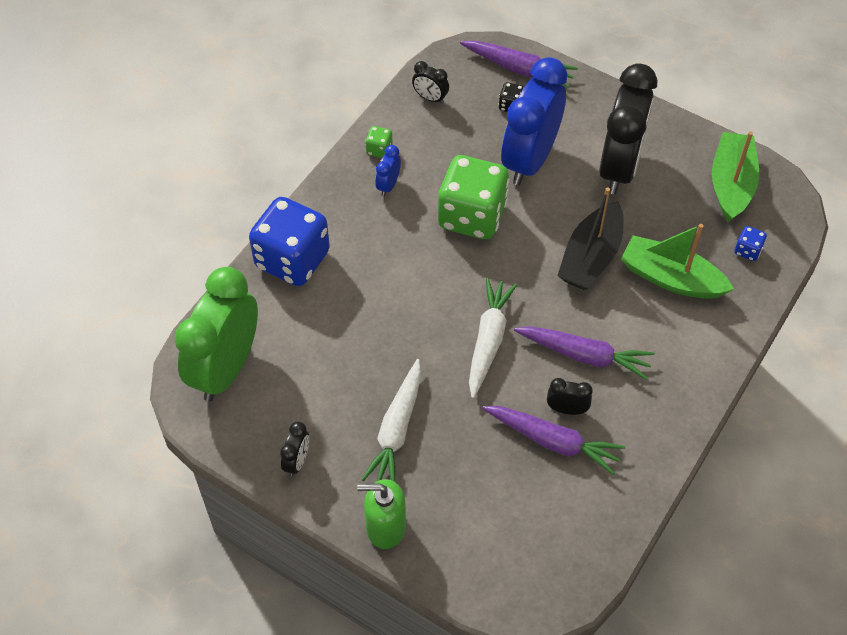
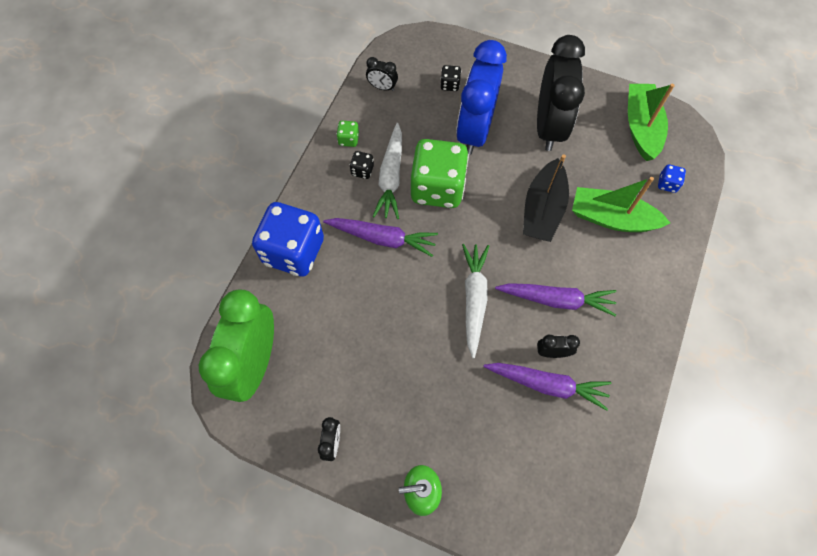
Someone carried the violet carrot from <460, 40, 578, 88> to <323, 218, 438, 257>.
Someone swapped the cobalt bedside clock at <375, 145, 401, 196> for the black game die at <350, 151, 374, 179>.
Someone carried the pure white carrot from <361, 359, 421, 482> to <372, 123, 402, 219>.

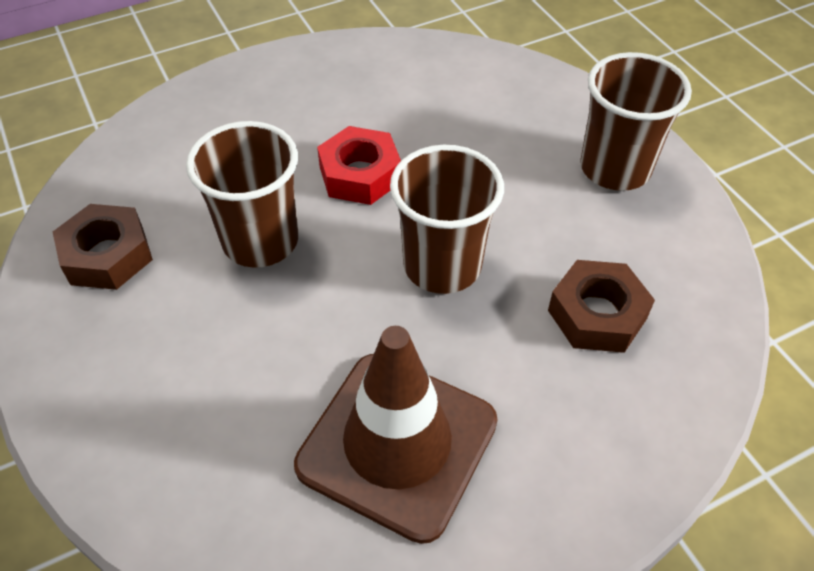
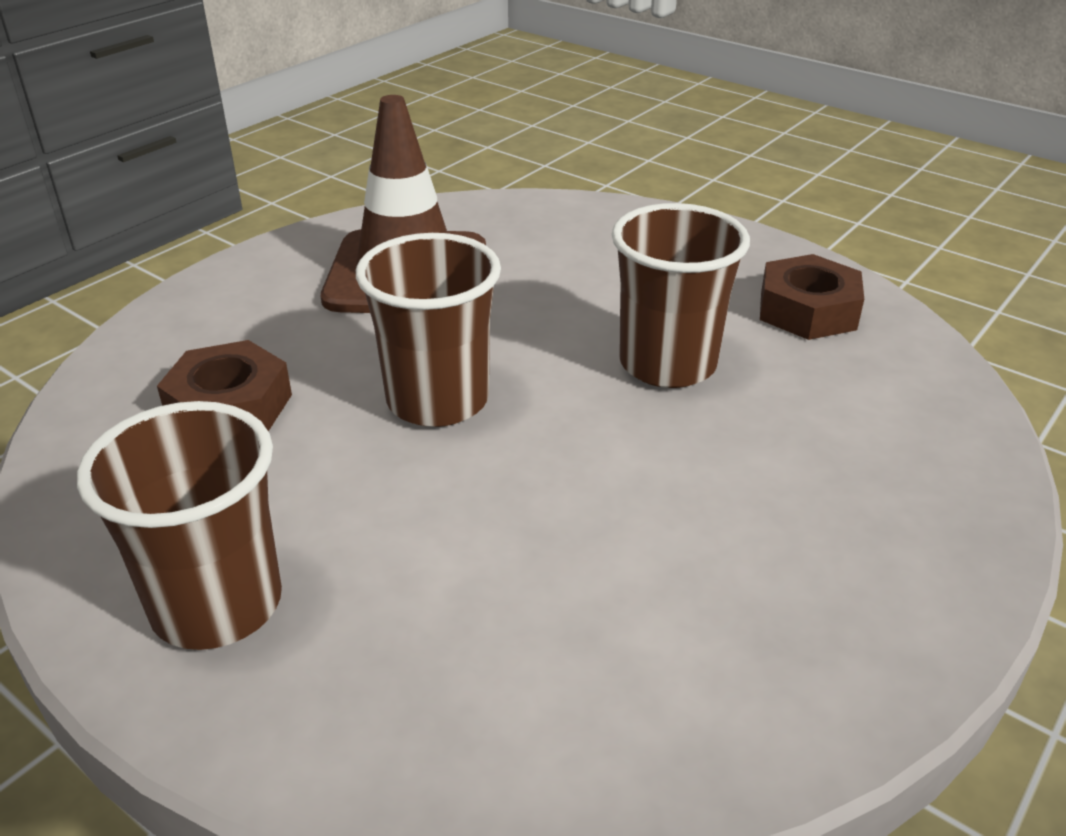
Someone took away the crimson hex nut at <317, 126, 401, 205>.

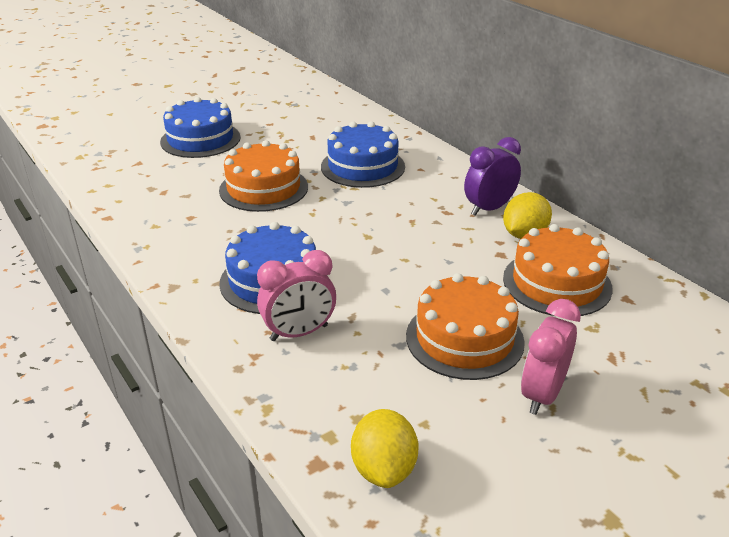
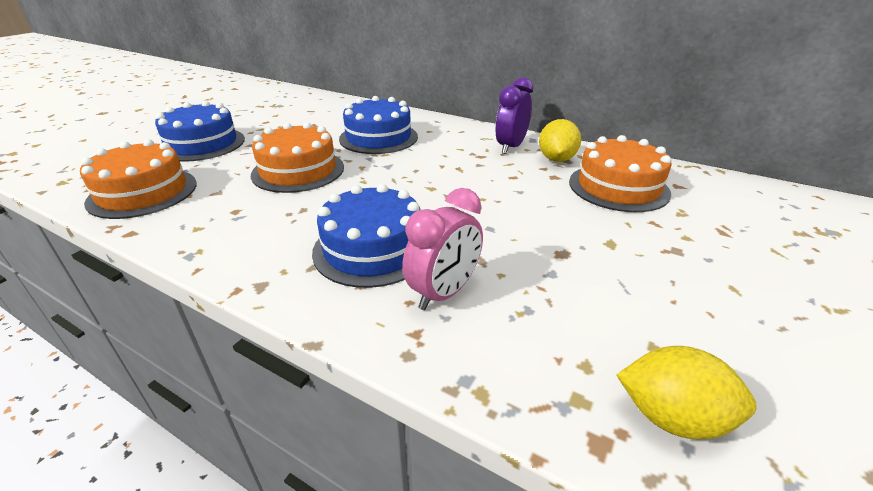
Someone carried the orange-coloured cake from <406, 273, 525, 380> to <80, 139, 197, 219>.
Someone took away the rose-pink bedside clock at <521, 299, 581, 415>.
Someone rotated the golden toy lemon at <351, 409, 419, 488> by 45 degrees counterclockwise.

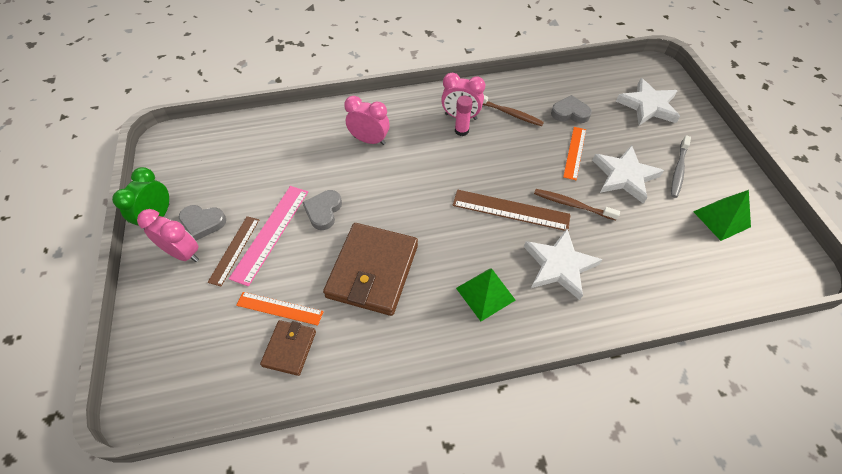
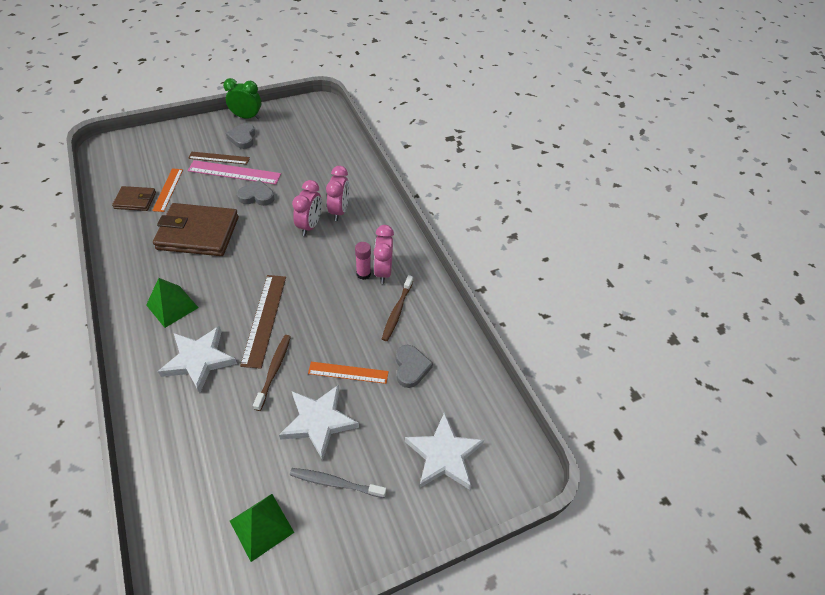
Someone carried the rose-pink bedside clock from <137, 209, 199, 262> to <292, 180, 322, 236>.

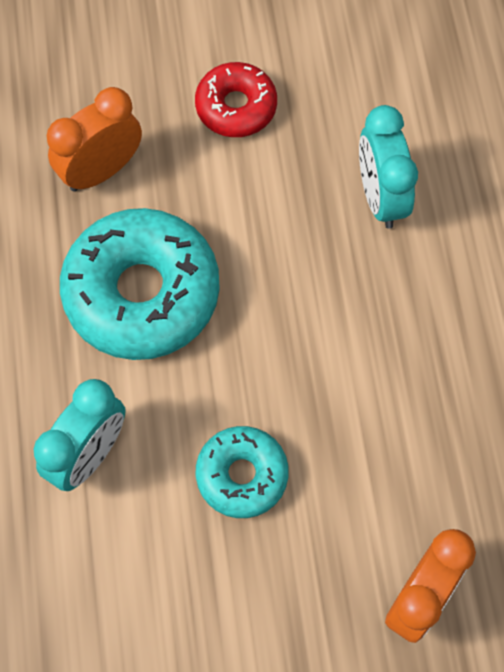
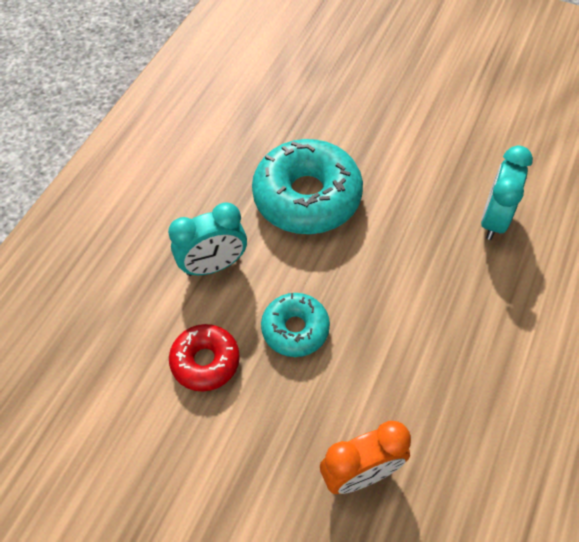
Someone carried the crimson doughnut from <195, 62, 277, 137> to <169, 324, 240, 392>.
Someone took away the orange-coloured bedside clock at <47, 87, 142, 192>.

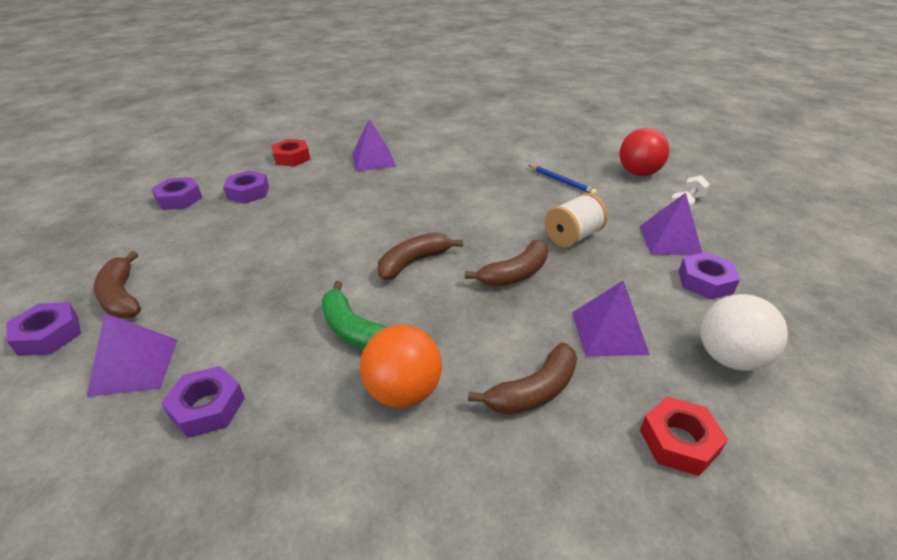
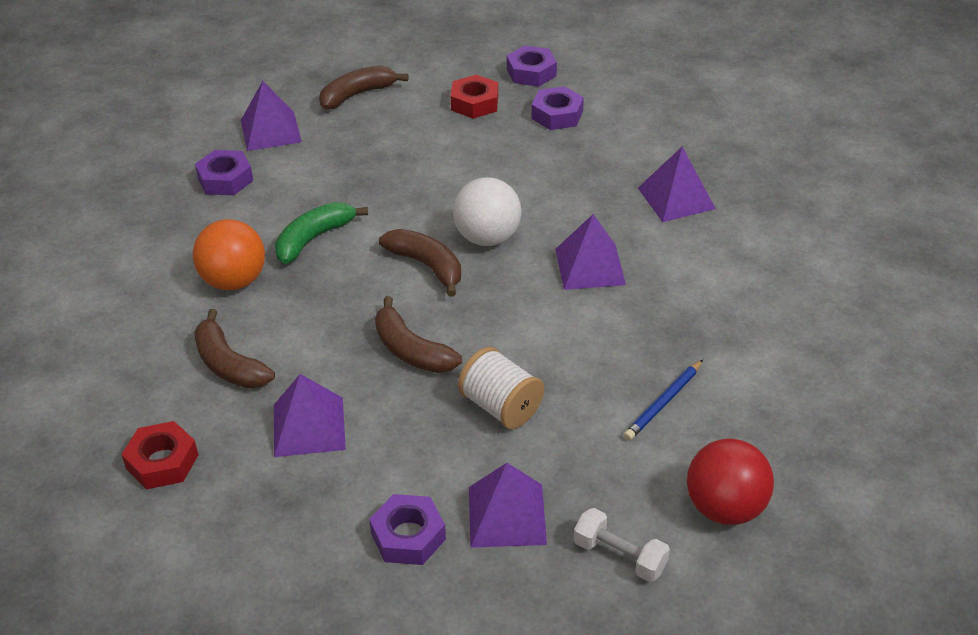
Someone carried the crimson hex nut from <271, 139, 310, 167> to <451, 74, 498, 119>.
Someone carried the pure white play ball from <700, 294, 788, 371> to <453, 177, 522, 246>.
Someone took away the violet hex nut at <6, 302, 81, 356>.
Someone put down the violet pyramid shape at <555, 214, 626, 290>.

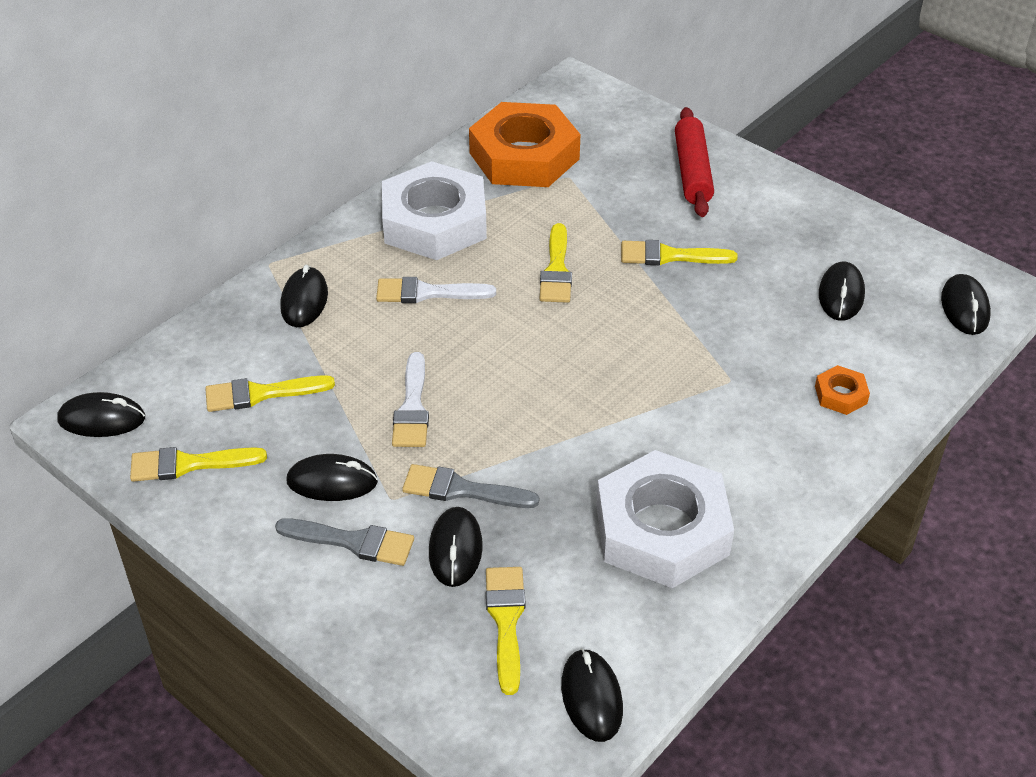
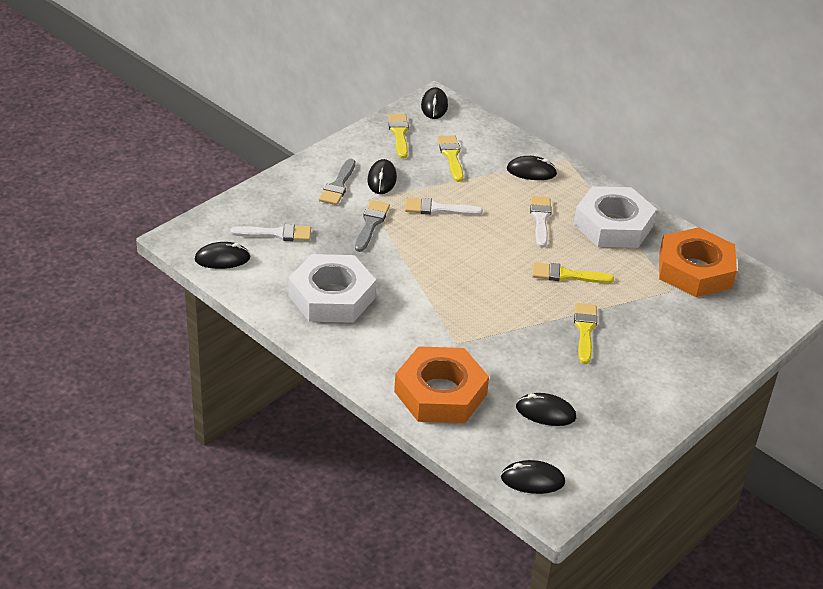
Someone took away the crimson dough roller at <675, 107, 714, 217>.
Someone scaled the orange-coloured hex nut at <815, 365, 870, 415> by 2.42.
Someone took away the black PC mouse at <429, 507, 483, 587>.
Someone repainted the golden paint brush at <486, 567, 526, 695>, which became the pure white paint brush at <230, 224, 311, 241>.

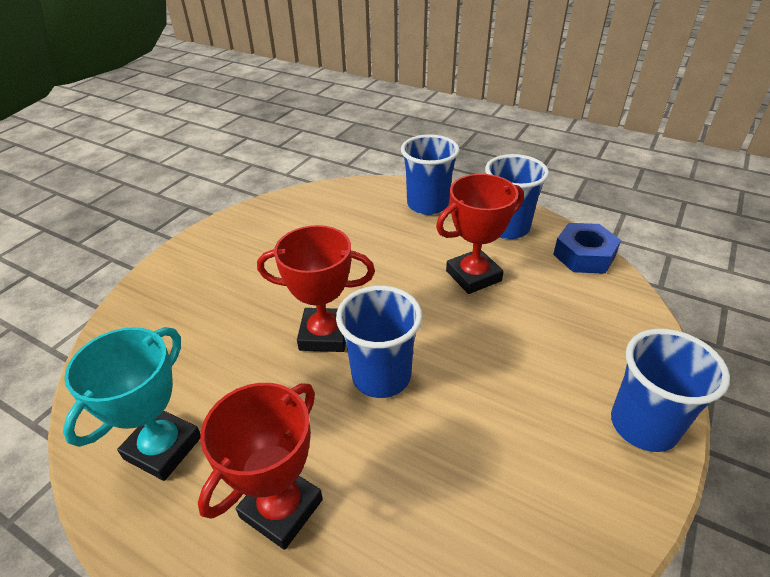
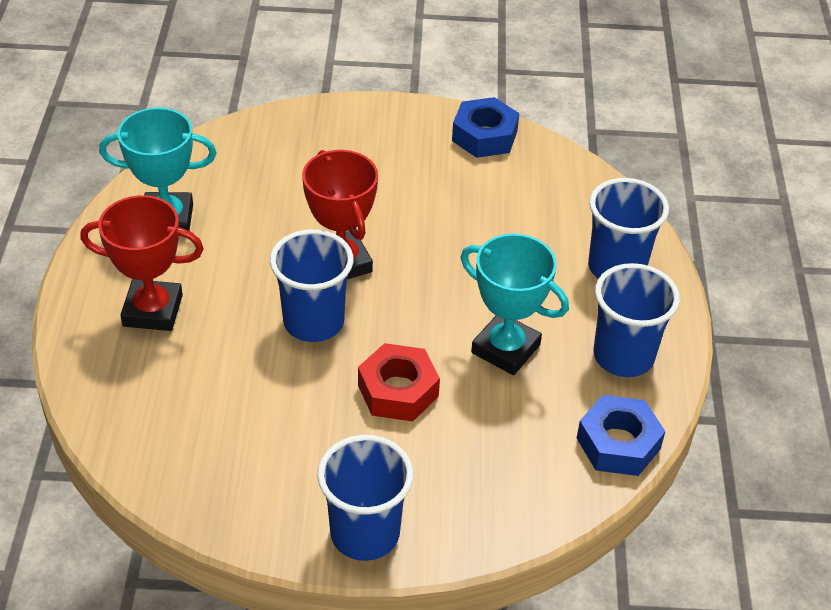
Someone repainted the crimson trophy at <436, 174, 524, 294>, which became the aqua trophy at <461, 234, 569, 375>.
Someone put down the cobalt hex nut at <452, 97, 519, 158>.
Someone put down the crimson hex nut at <358, 343, 440, 421>.

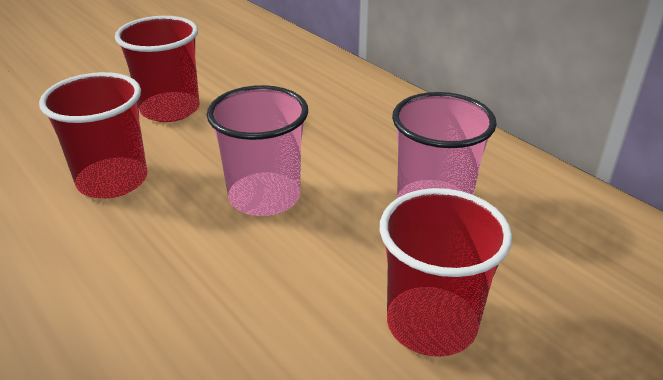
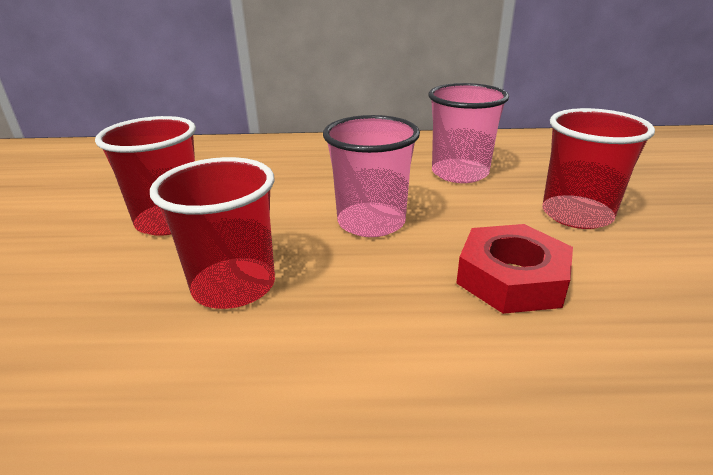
Someone put down the crimson hex nut at <456, 224, 573, 314>.

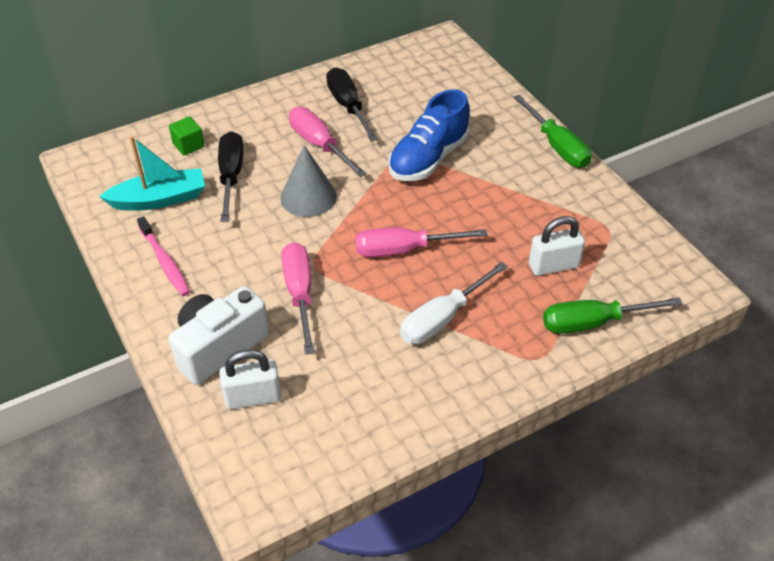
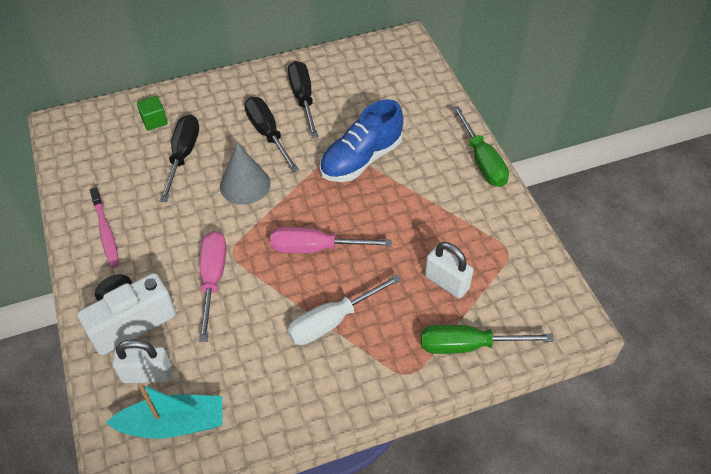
Someone repainted the rose-pink screwdriver at <289, 107, 367, 177>, which became the black screwdriver at <244, 97, 299, 172>.
Someone carried the aqua boat from <99, 136, 205, 210> to <106, 383, 223, 439>.
Someone rotated the pure white lock at <529, 216, 585, 276> by 45 degrees clockwise.

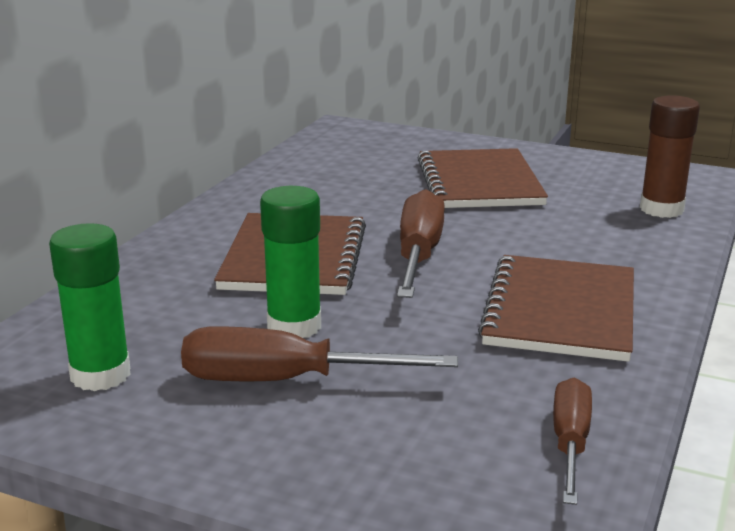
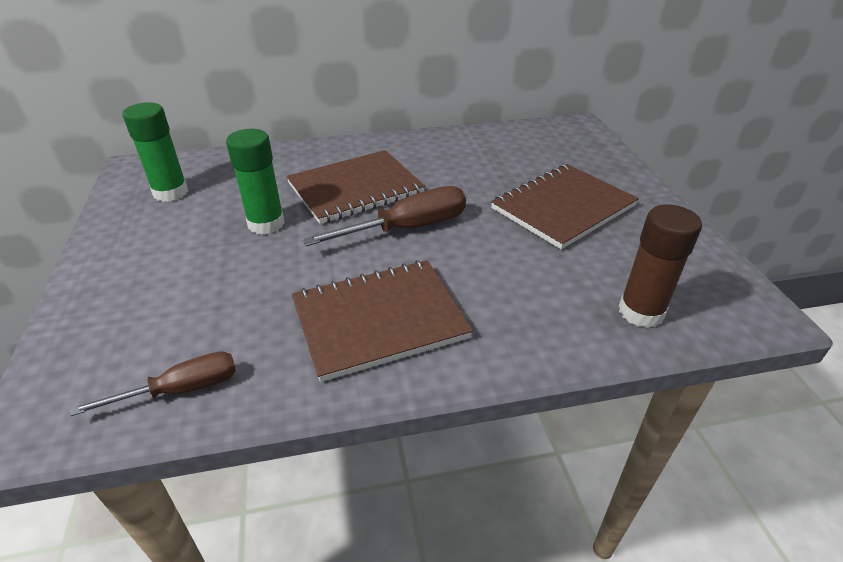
Someone took away the dark brown screwdriver at <181, 326, 458, 381>.

